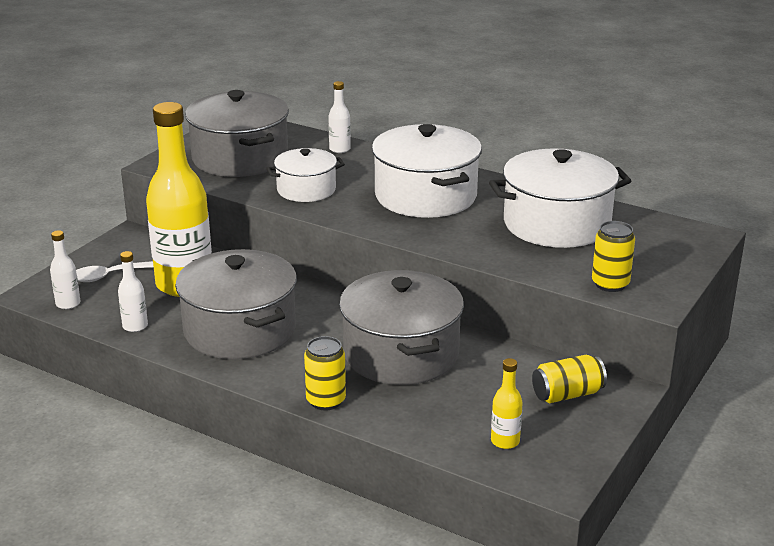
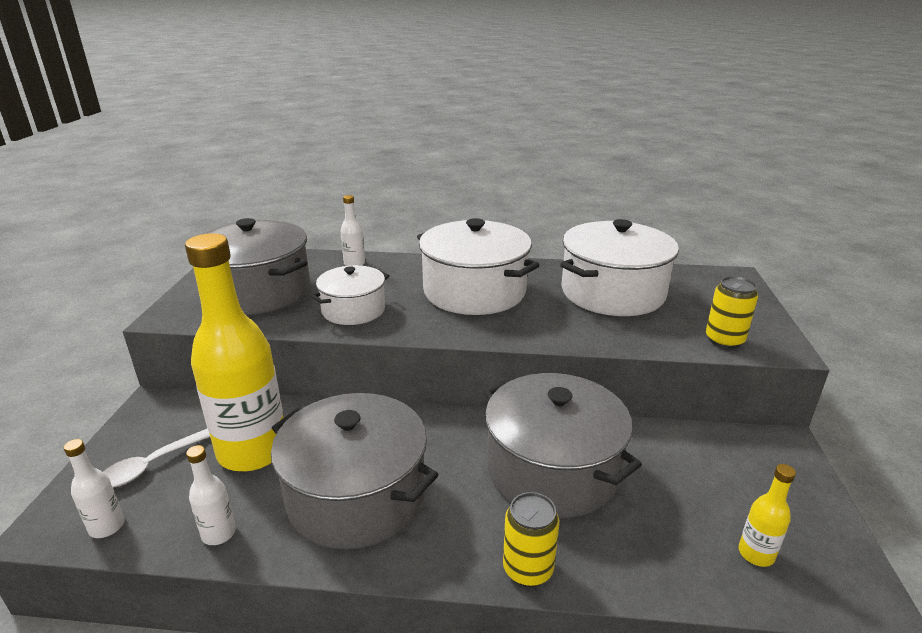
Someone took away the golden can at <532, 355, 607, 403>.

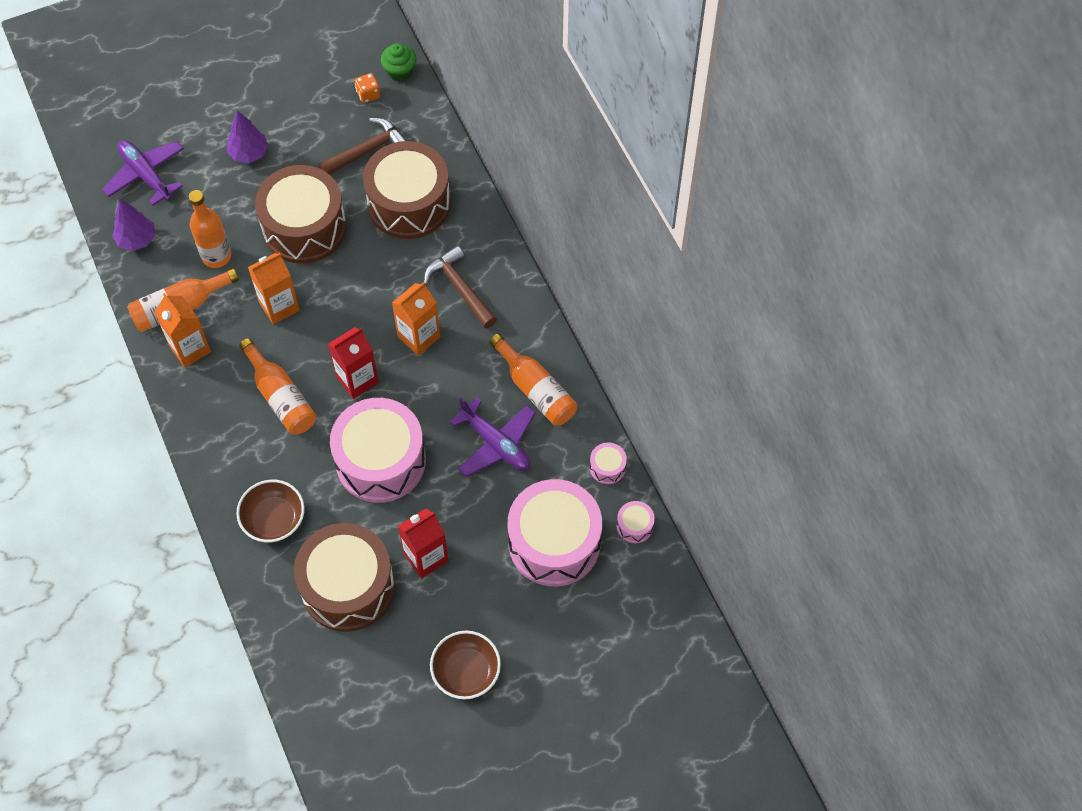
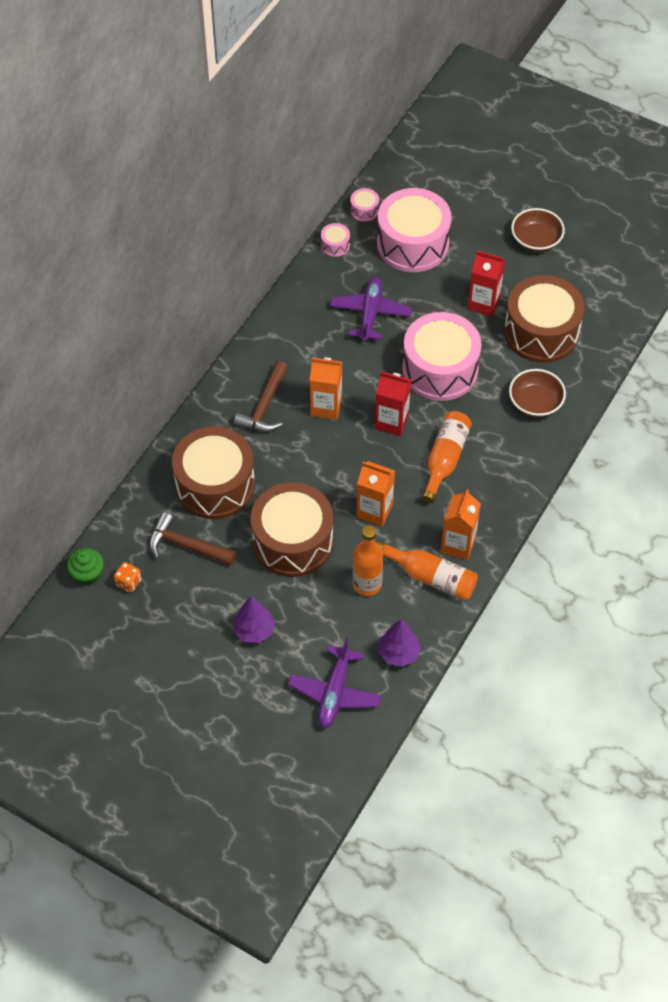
Someone took away the orange-coloured flask at <489, 333, 577, 426>.

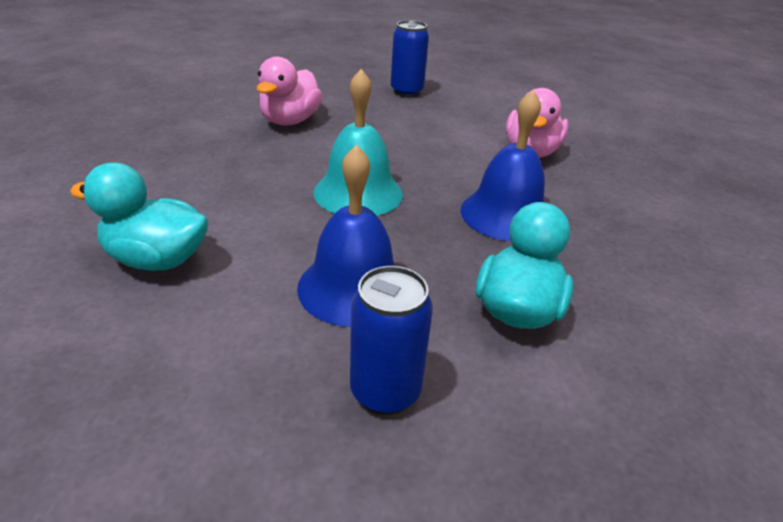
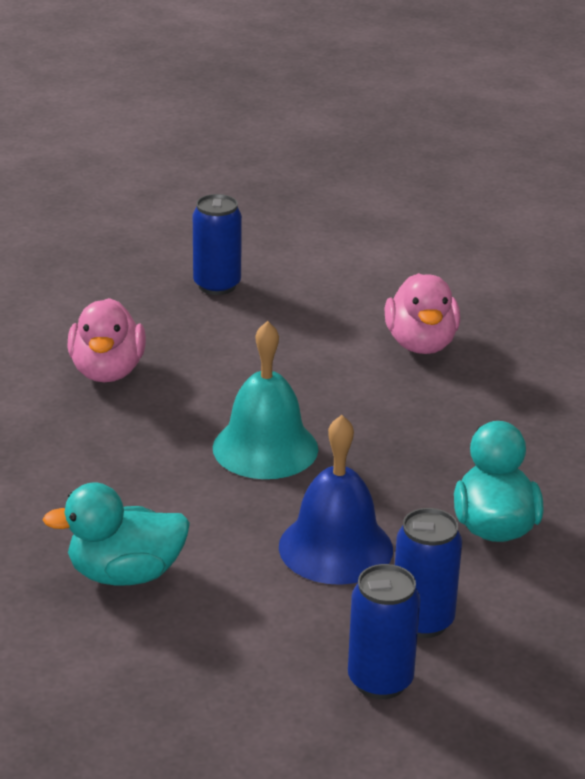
Someone took away the cobalt bell at <461, 90, 545, 242>.
Someone put down the cobalt can at <348, 564, 420, 699>.

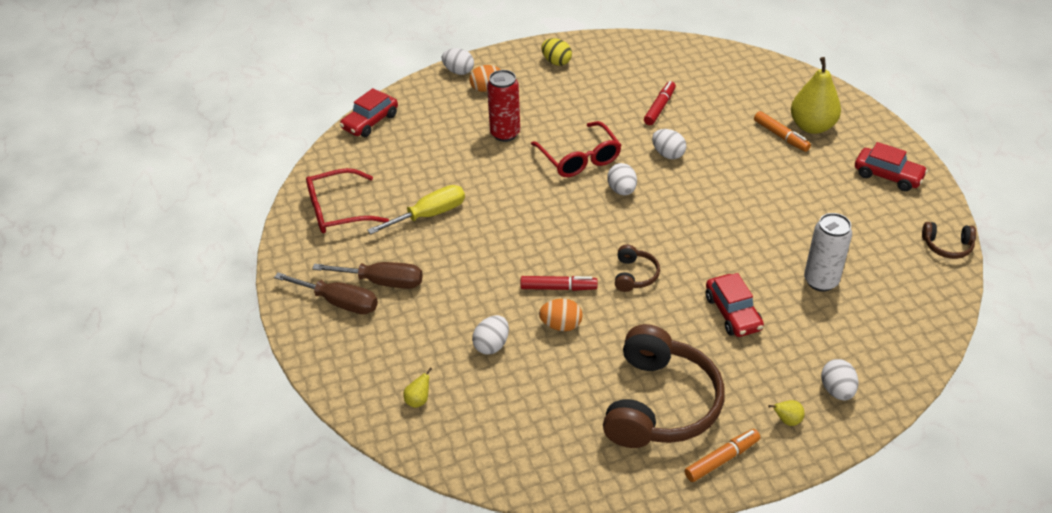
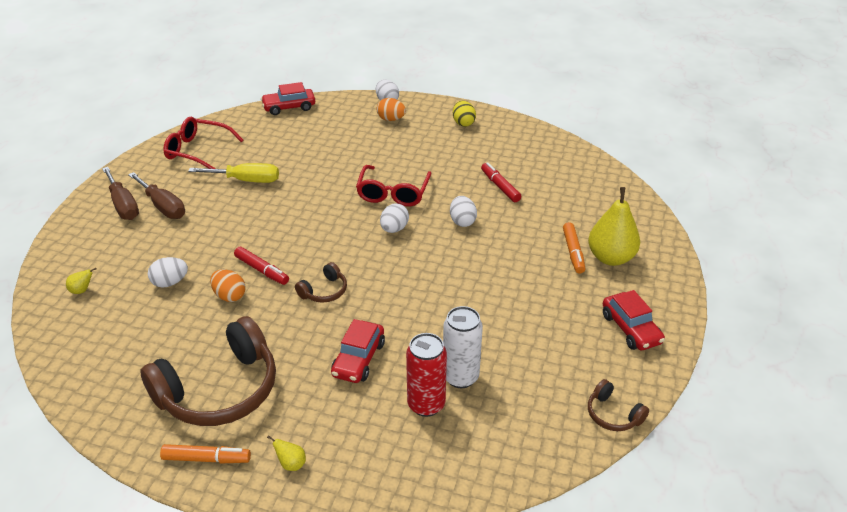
Someone carried the crimson can from <487, 70, 520, 142> to <406, 333, 447, 417>.
Someone rotated the crimson marker at <644, 81, 676, 125> by 90 degrees counterclockwise.
Someone took away the pure white toy egg at <821, 359, 858, 400>.

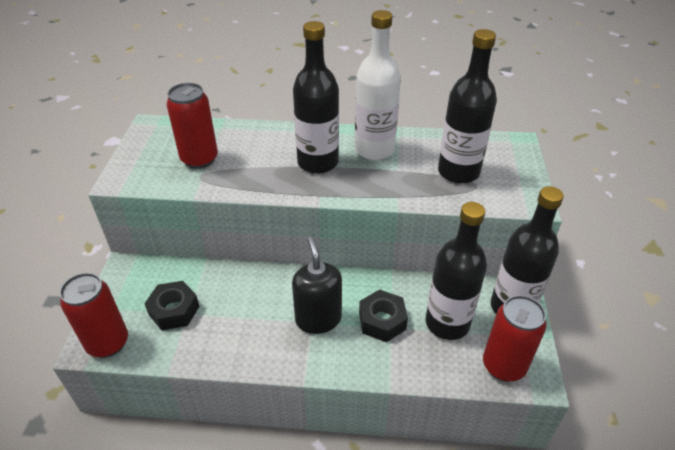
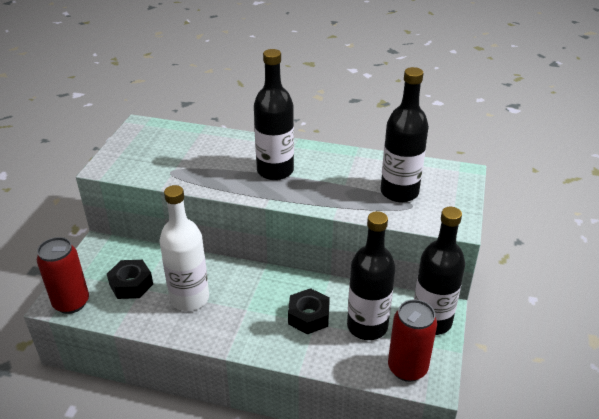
Someone carried the pure white flask from <355, 10, 401, 160> to <159, 185, 209, 311>.
Someone took away the crimson can at <167, 83, 218, 169>.
Someone took away the black soap pump at <292, 237, 342, 334>.

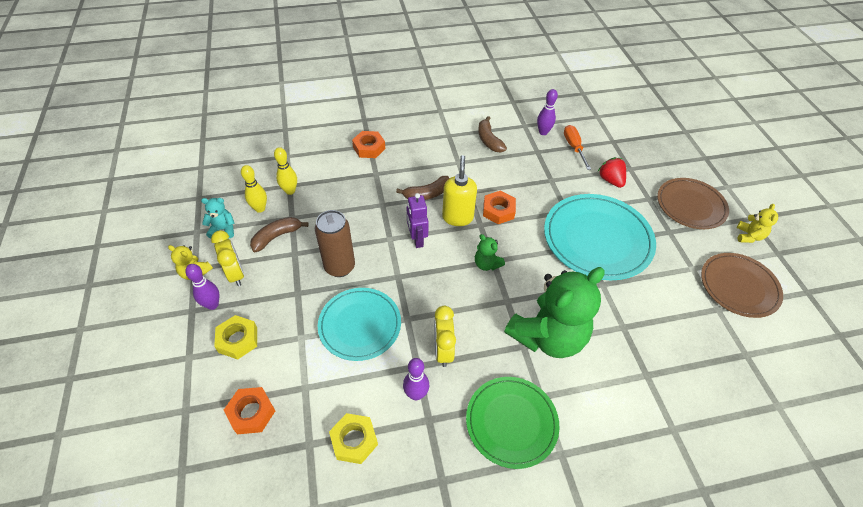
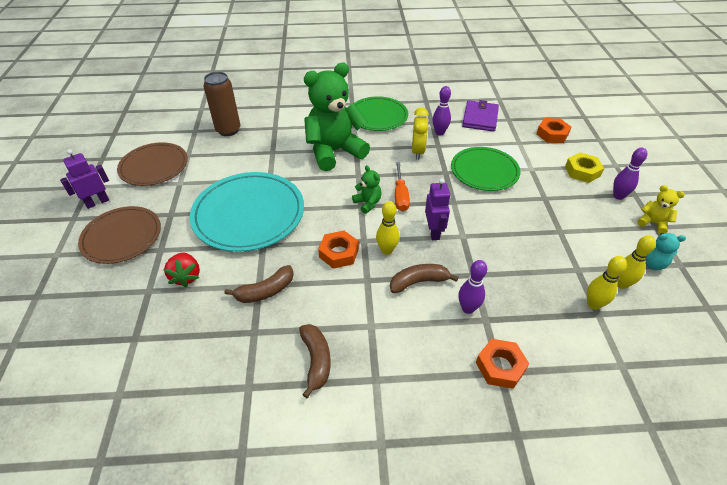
Someone carried the violet bowling pin from <537, 89, 558, 135> to <459, 260, 487, 314>.
Someone carried the orange-coloured screwdriver from <564, 125, 591, 170> to <395, 162, 410, 211>.
Someone swapped the golden soap pump at <442, 155, 477, 226> for the golden bowling pin at <376, 201, 400, 255>.
Someone swapped the golden stuffed bear at <737, 204, 778, 243> for the violet toy robot at <60, 149, 109, 209>.
Someone carried the dark brown can from <315, 210, 355, 277> to <204, 72, 240, 136>.
Someone carried the dark brown banana from <250, 217, 309, 252> to <224, 265, 294, 303>.
Someone took away the golden bedside clock at <211, 230, 244, 286>.
Someone repainted the aqua plate at <318, 288, 401, 361>, which became the emerald plate at <451, 147, 521, 191>.
Someone swapped the golden hex nut at <329, 413, 378, 464> for the violet wallet at <462, 100, 499, 132>.

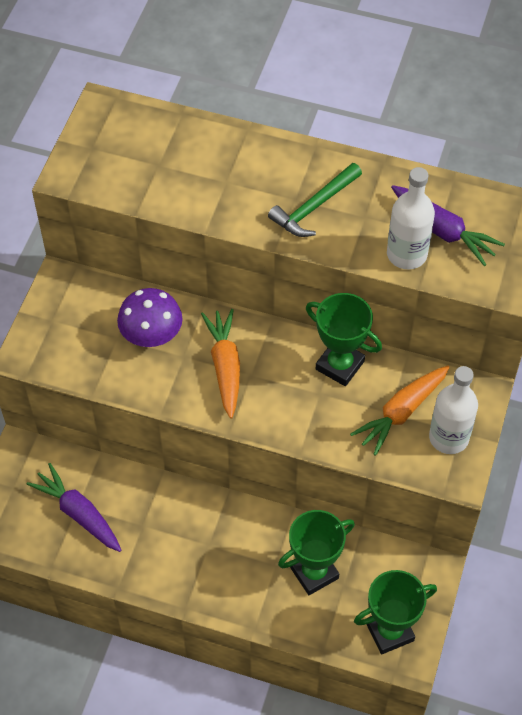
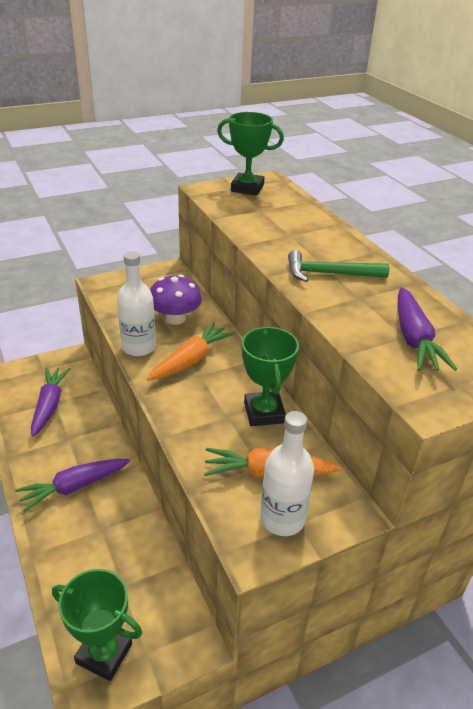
Someone carried the pure white flask from <387, 167, 435, 269> to <117, 251, 156, 356>.
Someone carried the emerald trophy from <278, 510, 355, 595> to <217, 112, 284, 196>.
Someone put down the violet carrot at <15, 459, 130, 512>.

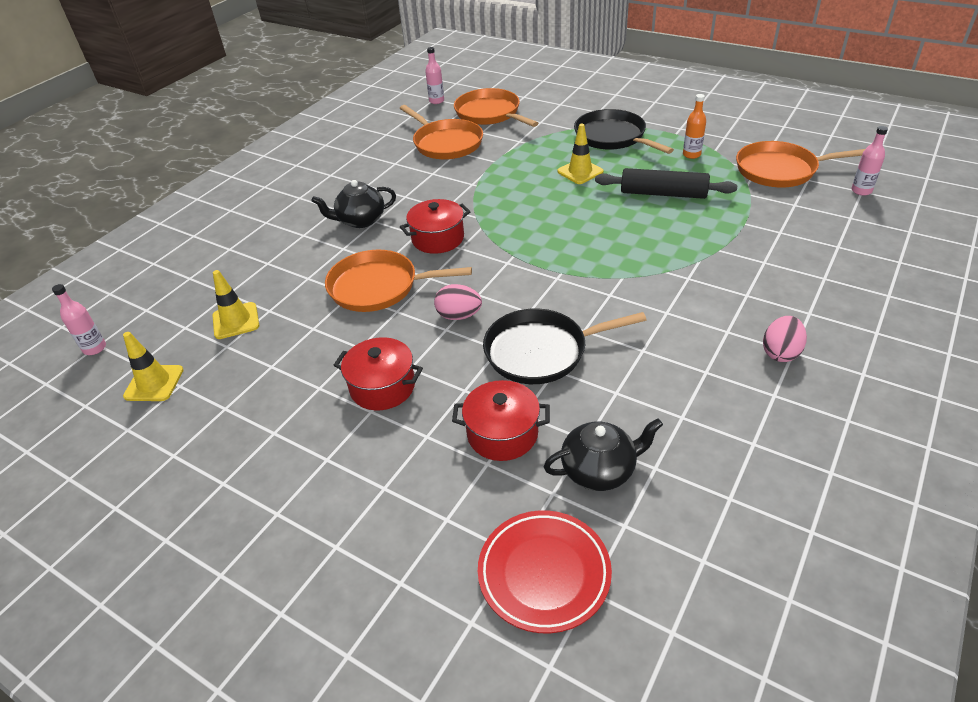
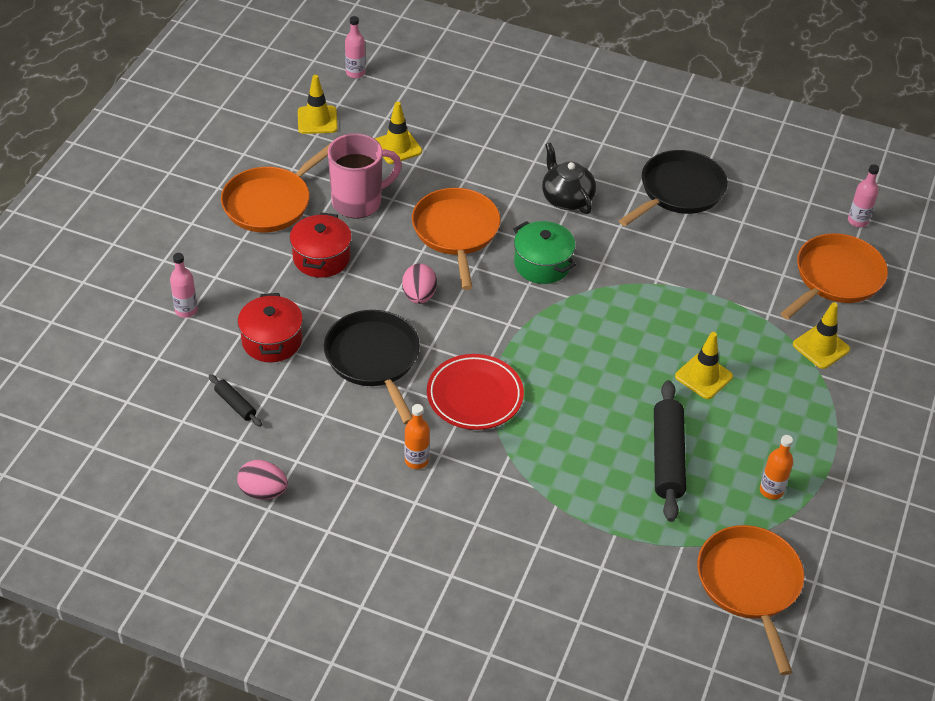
Someone carried the orange-coloured pan from <400, 105, 483, 159> to <221, 143, 331, 233>.
Someone carried the black pan from <574, 109, 674, 154> to <619, 150, 728, 226>.
Someone carried the rose-pink flask from <851, 126, 888, 196> to <170, 253, 198, 318>.
Someone repainted the crimson pot at <400, 199, 471, 254>, which became the emerald pot at <513, 221, 576, 284>.
Someone carried the rose-pink toy egg from <763, 316, 807, 362> to <237, 460, 288, 500>.
Someone swapped the black teapot at <544, 418, 663, 491> for the black dough roller at <209, 374, 262, 427>.
Someone carried the crimson plate from <478, 510, 612, 633> to <427, 354, 524, 430>.
Someone put down the rose-pink coffee mug at <328, 133, 402, 218>.
Someone put down the golden road cone at <793, 302, 850, 369>.
Someone put down the orange-coloured flask at <404, 404, 430, 469>.

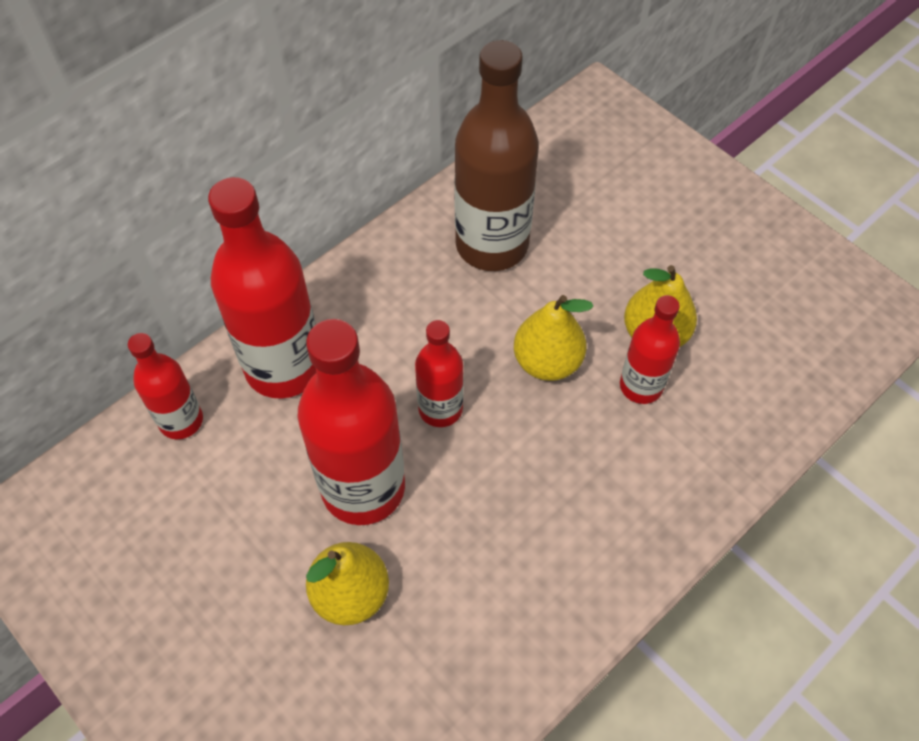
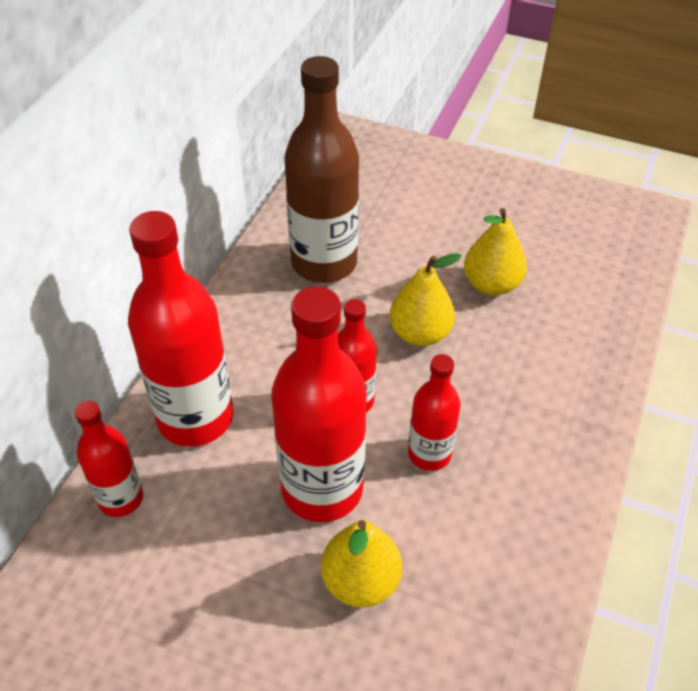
Someone carried the crimson flask from <620, 295, 680, 404> to <408, 354, 460, 471>.

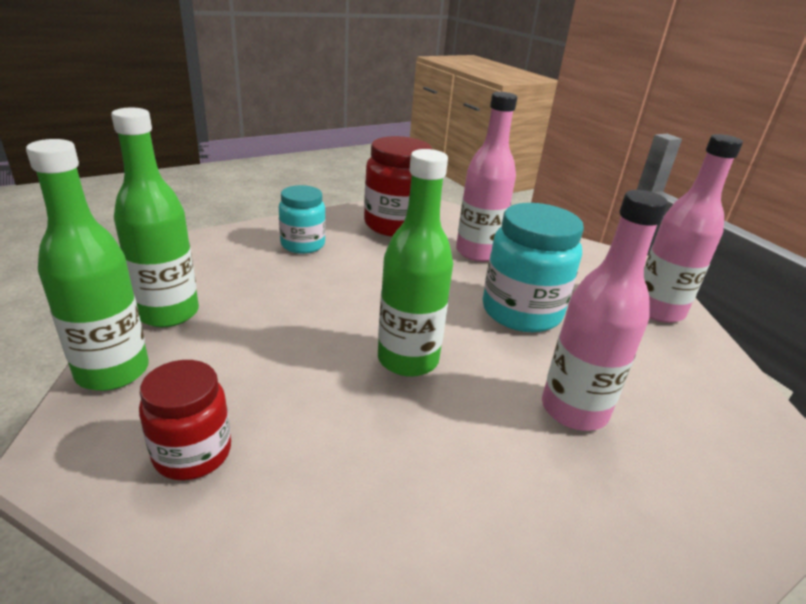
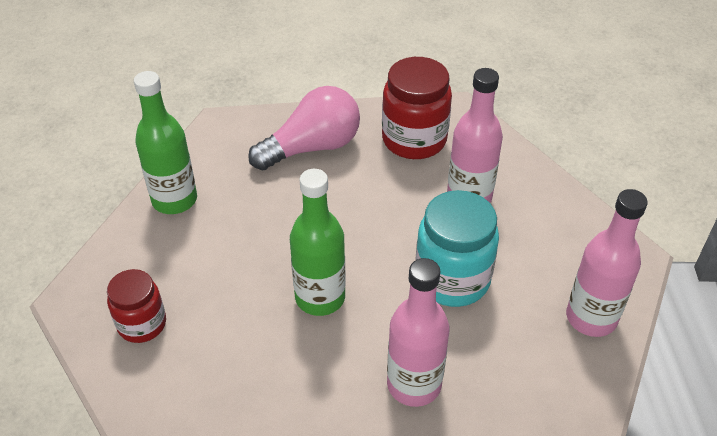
Someone took away the emerald flask at <26, 139, 149, 391>.
Someone swapped the aqua preserve jar at <279, 185, 326, 254> for the rose-pink light bulb at <248, 86, 360, 170>.

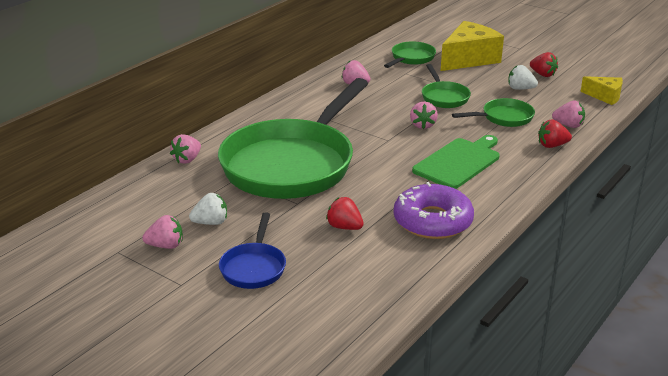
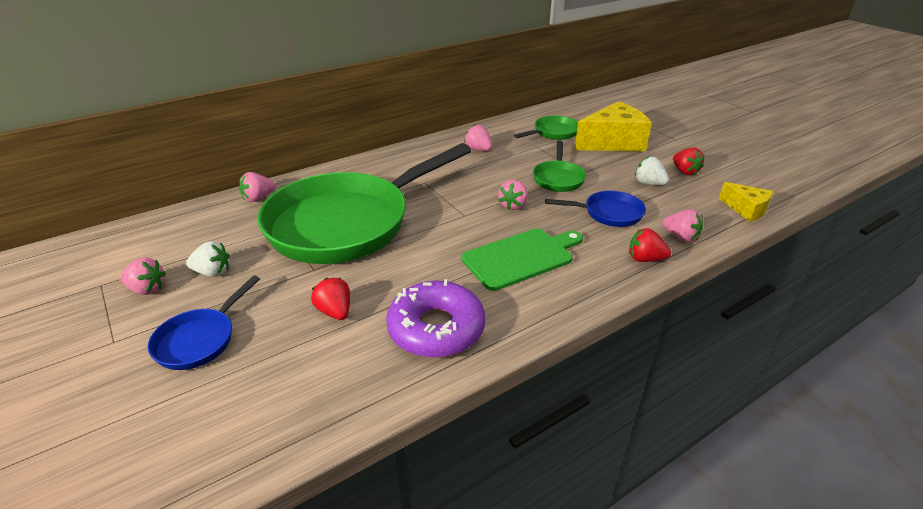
Someone repainted the emerald pan at <452, 98, 535, 127>, which became the cobalt pan at <545, 191, 646, 227>.

